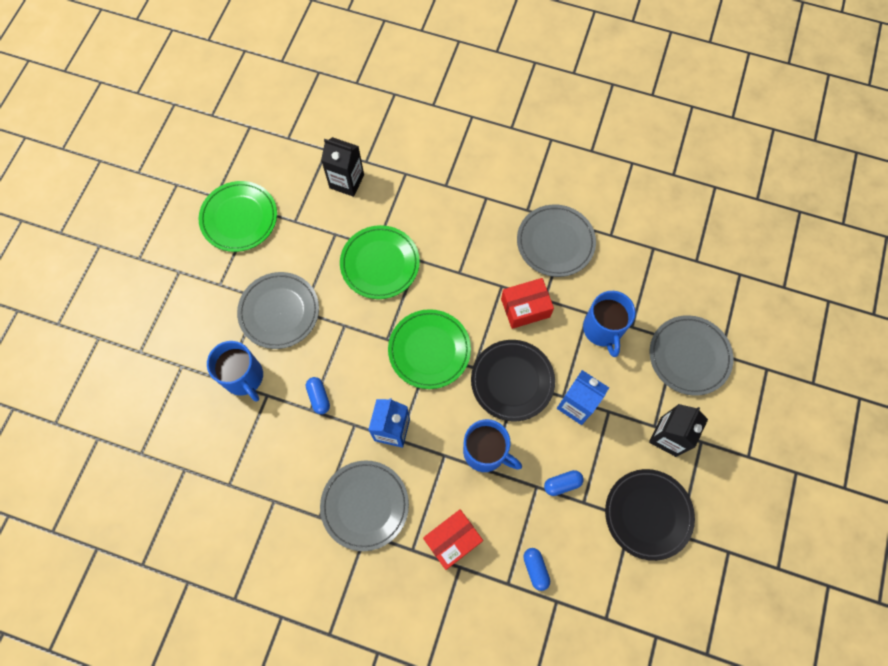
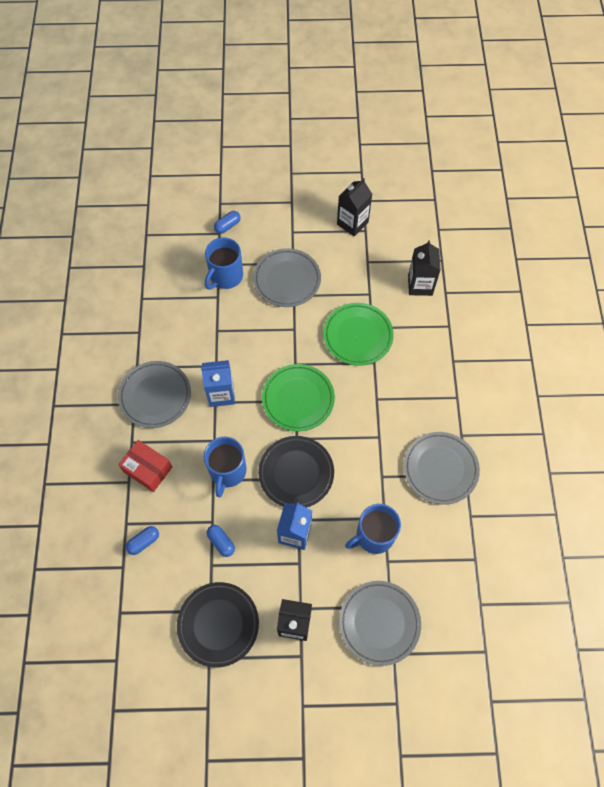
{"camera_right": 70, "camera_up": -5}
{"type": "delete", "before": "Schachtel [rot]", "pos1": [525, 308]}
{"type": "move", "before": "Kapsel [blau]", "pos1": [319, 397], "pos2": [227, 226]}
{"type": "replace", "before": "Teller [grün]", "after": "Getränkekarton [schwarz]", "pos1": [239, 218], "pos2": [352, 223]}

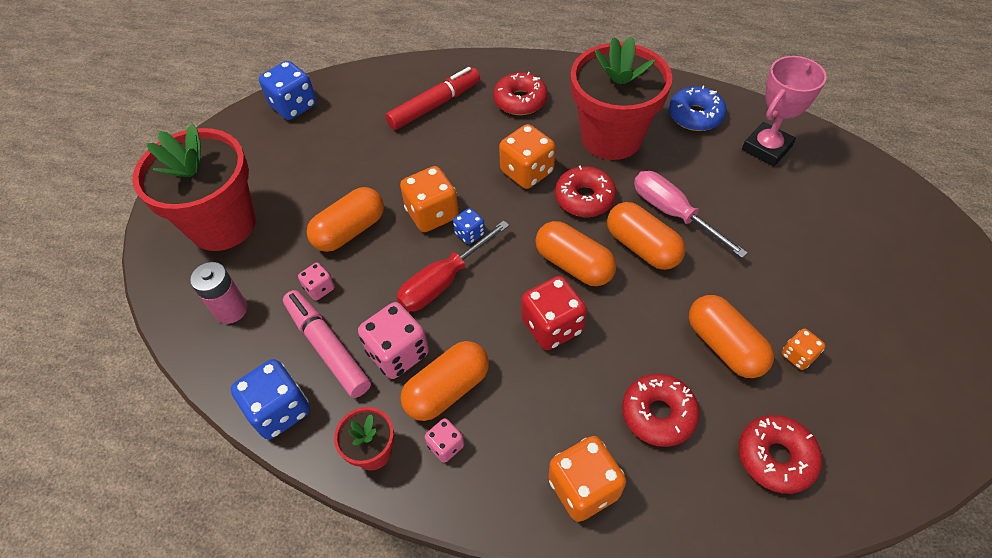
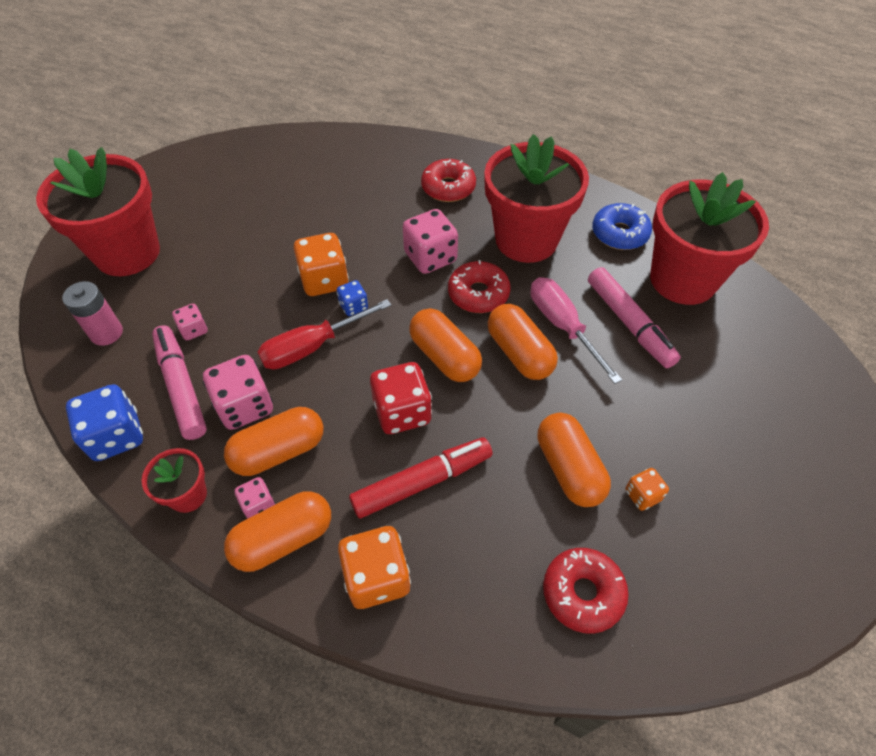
{"camera_right": 10, "camera_up": 0}
{"type": "delete", "before": "Spielwürfel [blau]", "pos1": [294, 106]}
{"type": "delete", "before": "Donut [rot]", "pos1": [658, 414]}
{"type": "insert", "after": "Filzstift [rosa]", "pos2": [629, 323]}
{"type": "move", "before": "Kapsel [orange]", "pos1": [350, 231], "pos2": [283, 539]}
{"type": "move", "before": "Filzstift [rot]", "pos1": [435, 105], "pos2": [422, 482]}
{"type": "replace", "before": "Pokal [rosa]", "after": "Blumentopf [rot]", "pos1": [766, 148], "pos2": [683, 279]}
{"type": "recolor", "before": "Spielwürfel [orange]", "after": "Spielwürfel [rosa]", "pos1": [527, 172], "pos2": [430, 257]}

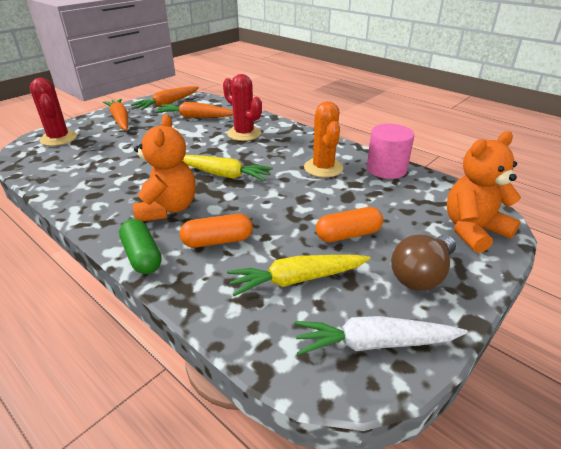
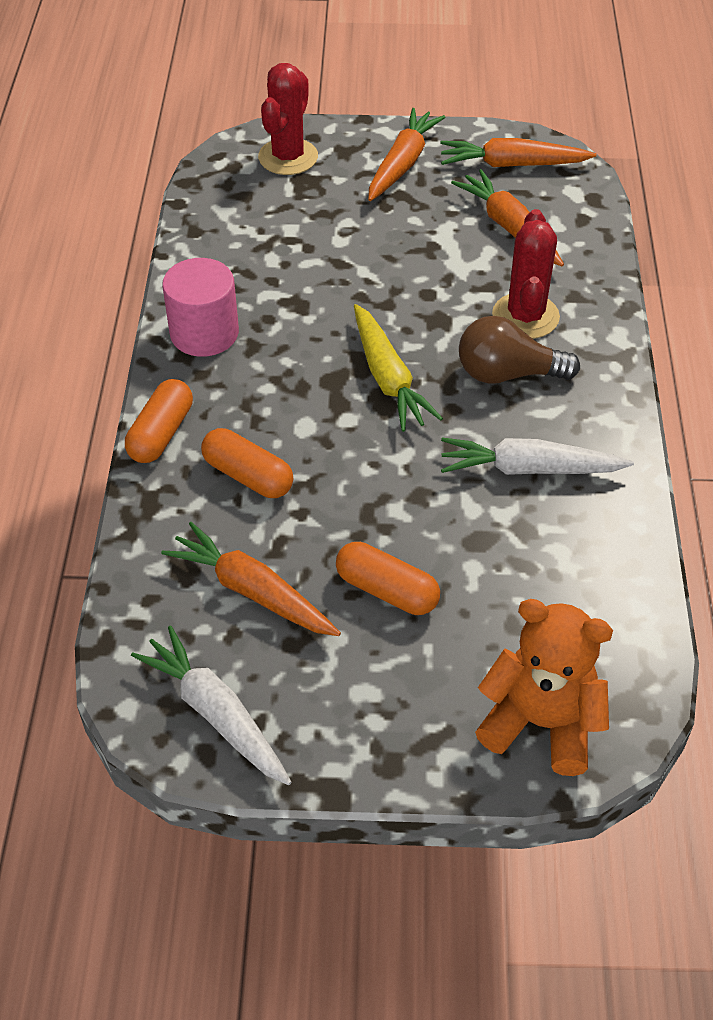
{"camera_right": 50, "camera_up": 15}
{"type": "delete", "before": "Teddybär [orange]", "pos1": [168, 209]}
{"type": "move", "before": "Vollzylinder [rosa]", "pos1": [386, 169], "pos2": [204, 333]}
{"type": "move", "before": "Glühbirne [braun]", "pos1": [421, 275], "pos2": [507, 374]}
{"type": "replace", "before": "Kaktus [orange]", "after": "Karotte [weiß]", "pos1": [323, 168], "pos2": [529, 469]}
{"type": "recolor", "before": "Kapsel [grün]", "after": "Kapsel [orange]", "pos1": [142, 256], "pos2": [161, 433]}
{"type": "recolor", "before": "Karotte [gelb]", "after": "Karotte [orange]", "pos1": [297, 280], "pos2": [252, 591]}

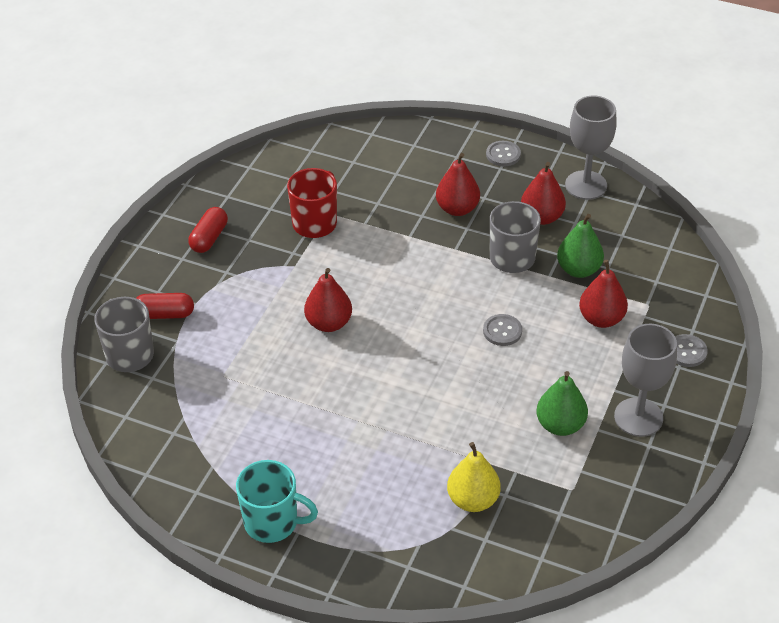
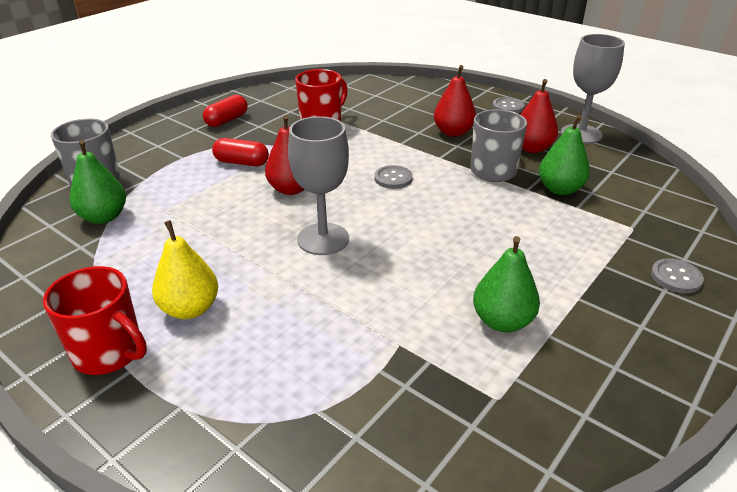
{"camera_right": 15, "camera_up": -10}
{"type": "delete", "before": "Birne [rot]", "pos1": [601, 319]}
{"type": "insert", "after": "Birne [grün]", "pos2": [104, 217]}
{"type": "move", "before": "Kapsel [rot]", "pos1": [165, 314], "pos2": [241, 162]}
{"type": "move", "before": "Birne [gelb]", "pos1": [473, 500], "pos2": [190, 309]}
{"type": "move", "before": "Knopf [grau]", "pos1": [502, 331], "pos2": [393, 178]}
{"type": "move", "before": "Kelch [grau]", "pos1": [638, 417], "pos2": [323, 239]}
{"type": "recolor", "before": "Tasse [türkis]", "after": "Tasse [rot]", "pos1": [273, 522], "pos2": [109, 353]}

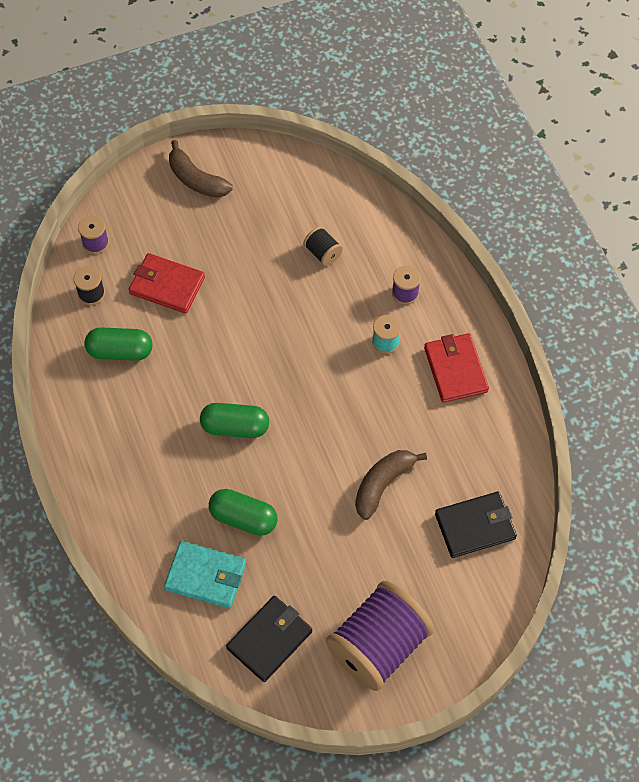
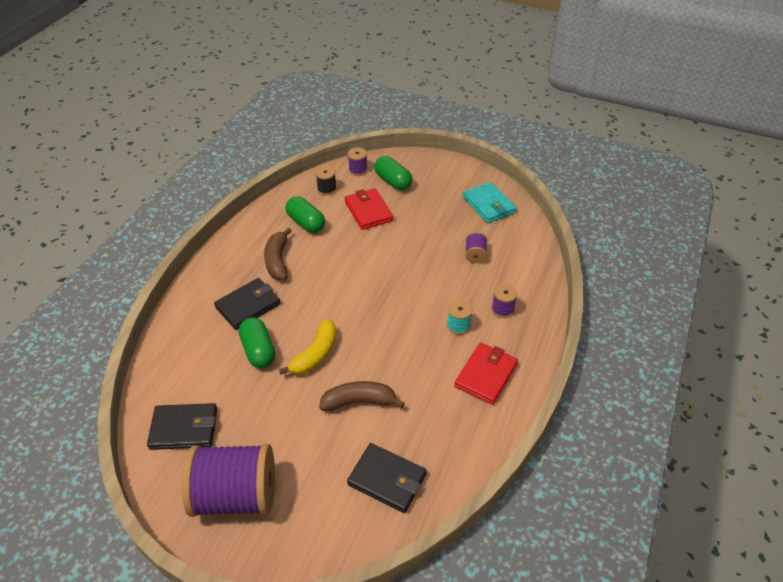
{"camera_right": 45, "camera_up": -15}
{"type": "insert", "after": "Geldbörse [schwarz]", "pos2": [248, 306]}
{"type": "insert", "after": "Banane [gelb]", "pos2": [315, 354]}
{"type": "move", "before": "Geldbörse [türkis]", "pos1": [206, 576], "pos2": [489, 205]}
{"type": "move", "before": "Banane [braun]", "pos1": [196, 179], "pos2": [278, 260]}
{"type": "move", "before": "Kapsel [grün]", "pos1": [235, 427], "pos2": [393, 181]}
{"type": "recolor", "before": "Garnrolle [schwarz]", "after": "Garnrolle [lila]", "pos1": [322, 253], "pos2": [475, 255]}

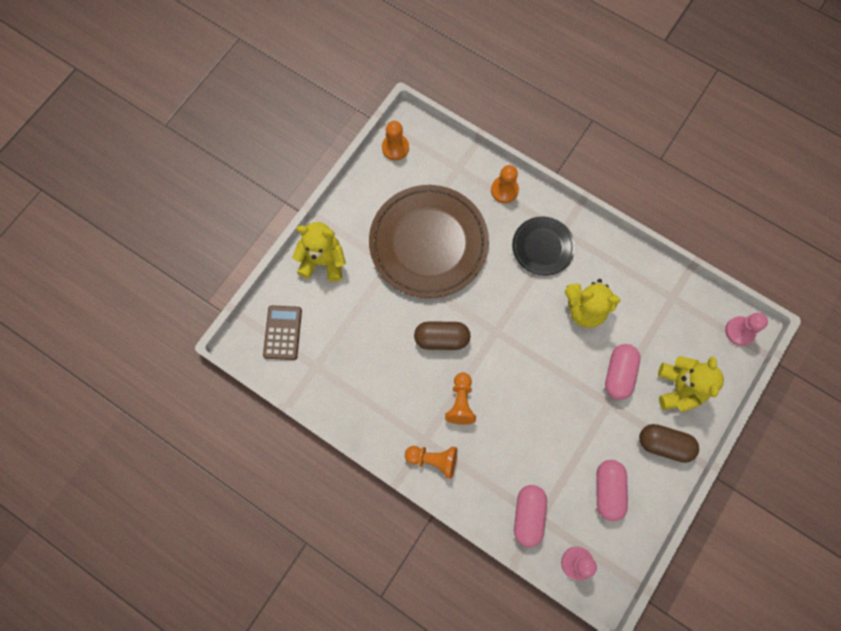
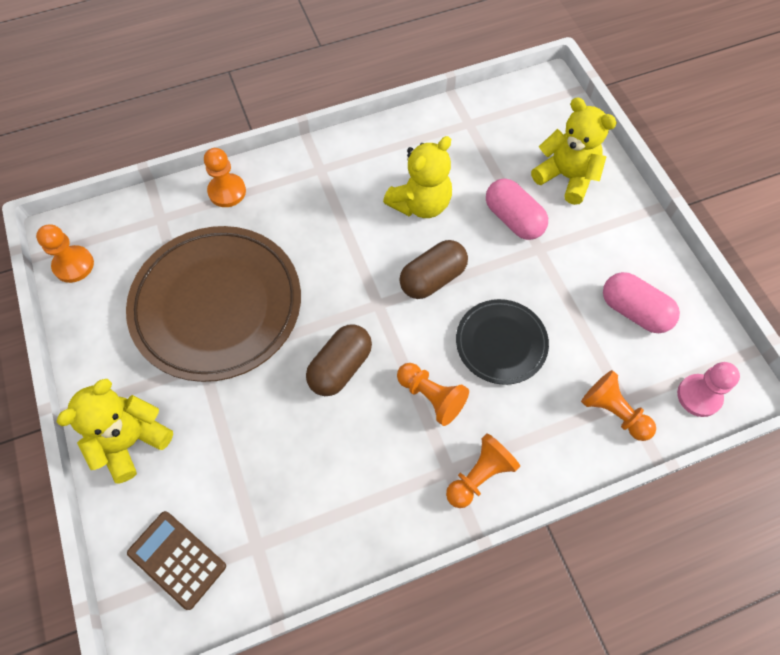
{"camera_right": -55, "camera_up": -10}
{"type": "delete", "before": "Bauer [rosa]", "pos1": [739, 331]}
{"type": "move", "before": "Teller [schwarz]", "pos1": [542, 247], "pos2": [501, 343]}
{"type": "move", "before": "Kapsel [braun]", "pos1": [664, 444], "pos2": [432, 278]}
{"type": "replace", "before": "Kapsel [rosa]", "after": "Bauer [orange]", "pos1": [528, 515], "pos2": [613, 412]}

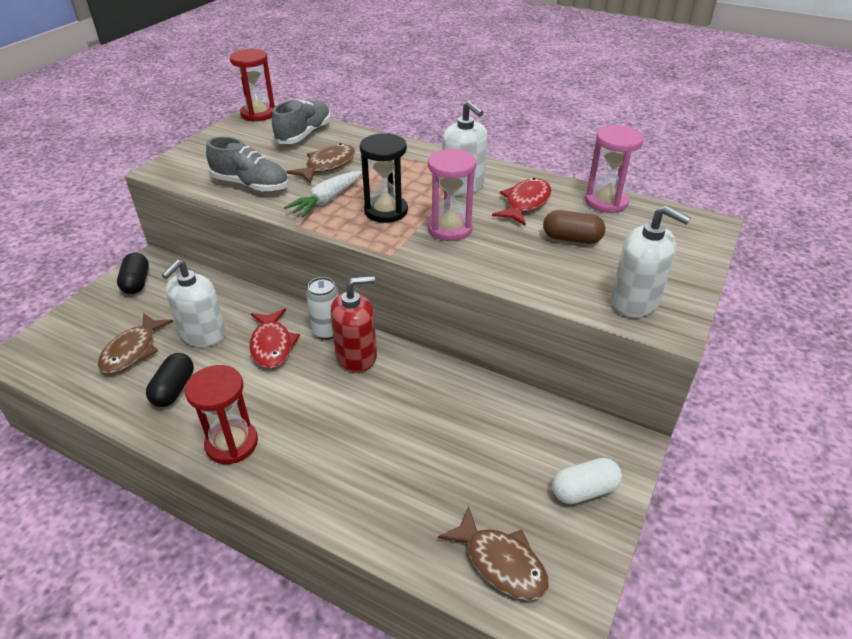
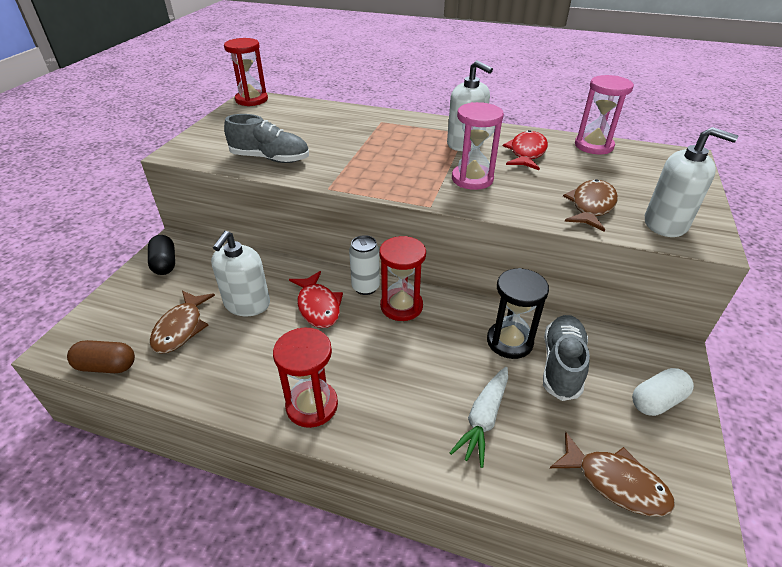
{"camera_right": -10, "camera_up": 0}
{"type": "delete", "before": "Kapsel [schwarz]", "pos1": [174, 389]}
{"type": "move", "before": "Schuh [grau]", "pos1": [304, 134], "pos2": [561, 365]}
{"type": "move", "before": "Karotte [weiß]", "pos1": [327, 200], "pos2": [483, 419]}
{"type": "move", "before": "Fisch [braun]", "pos1": [327, 165], "pos2": [591, 206]}
{"type": "move", "before": "Sanduhr [schwarz]", "pos1": [386, 211], "pos2": [509, 341]}
{"type": "move", "before": "Kapsel [braun]", "pos1": [571, 239], "pos2": [107, 366]}
{"type": "replace", "before": "Seifenspender [rot]", "after": "Sanduhr [rot]", "pos1": [356, 356], "pos2": [401, 306]}

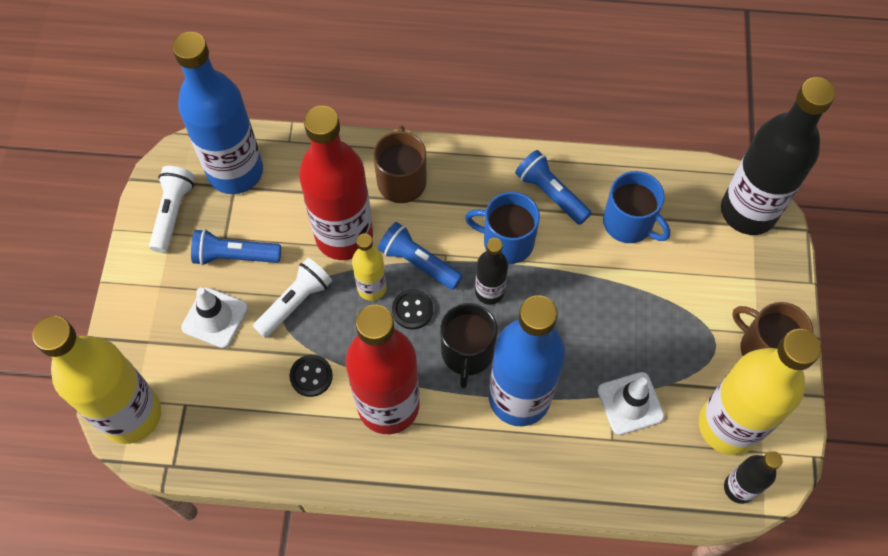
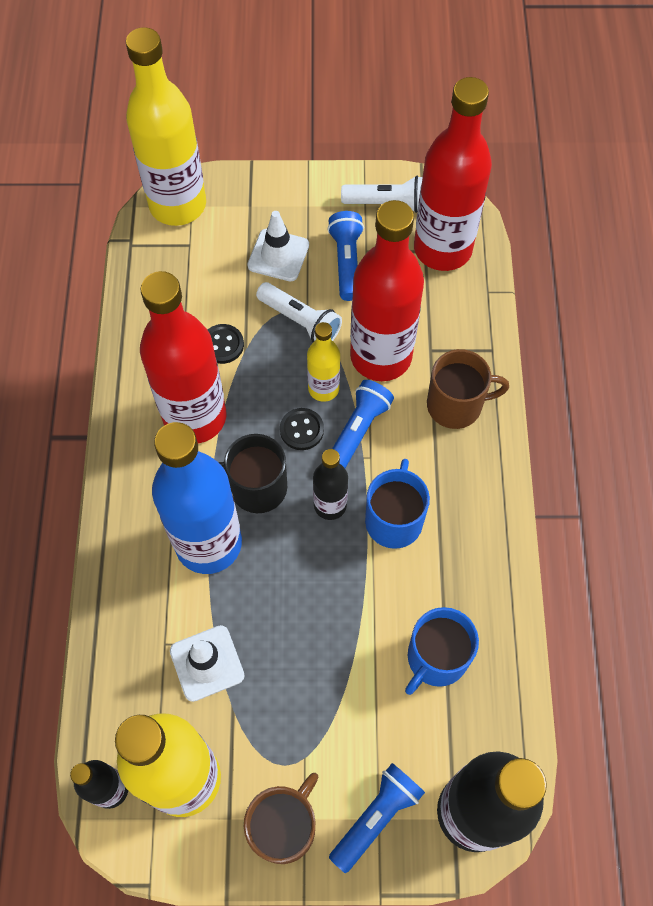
{"camera_right": 85, "camera_up": 0}
{"type": "move", "before": "Taschenlampe [blau]", "pos1": [551, 193], "pos2": [376, 817]}
{"type": "recolor", "before": "Flasche [blau]", "after": "Flasche [rot]", "pos1": [235, 172], "pos2": [442, 249]}

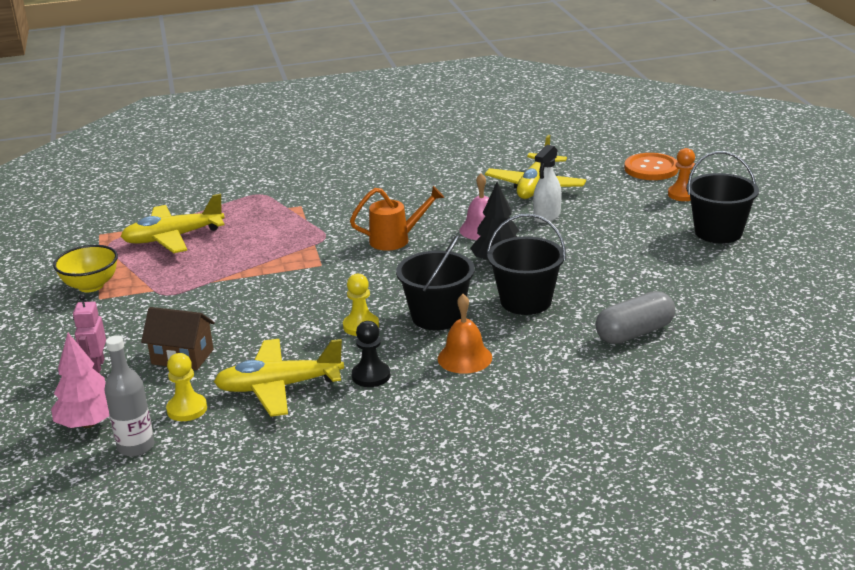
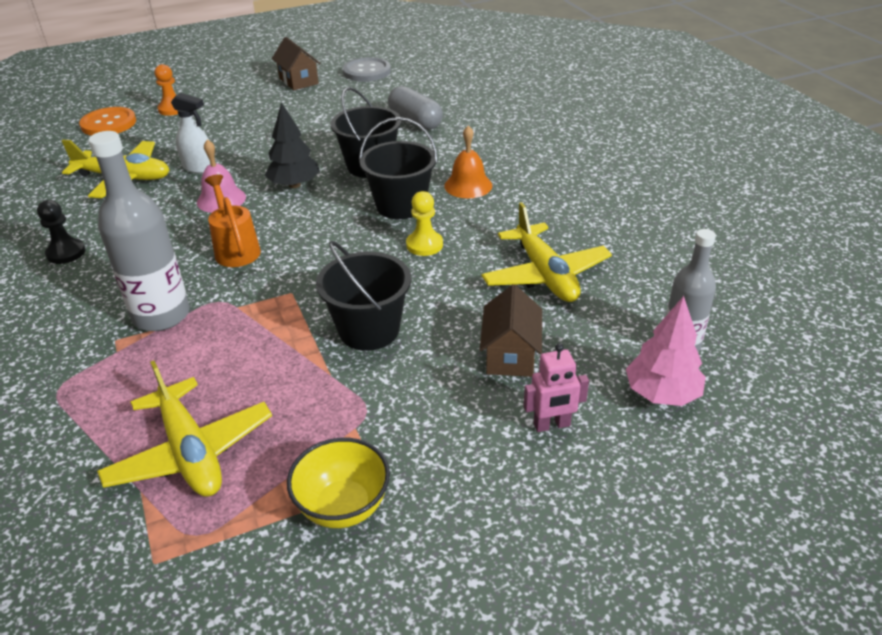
{"camera_right": -100, "camera_up": 10}
{"type": "delete", "before": "Bauer [gelb]", "pos1": [187, 409]}
{"type": "insert", "after": "Flasche [grau]", "pos2": [161, 315]}
{"type": "insert", "after": "Haus [braun]", "pos2": [298, 81]}
{"type": "insert", "after": "Knopf [grau]", "pos2": [367, 71]}
{"type": "move", "before": "Bauer [schwarz]", "pos1": [371, 376], "pos2": [66, 253]}
{"type": "move", "before": "Eimer [schwarz]", "pos1": [718, 232], "pos2": [369, 330]}

